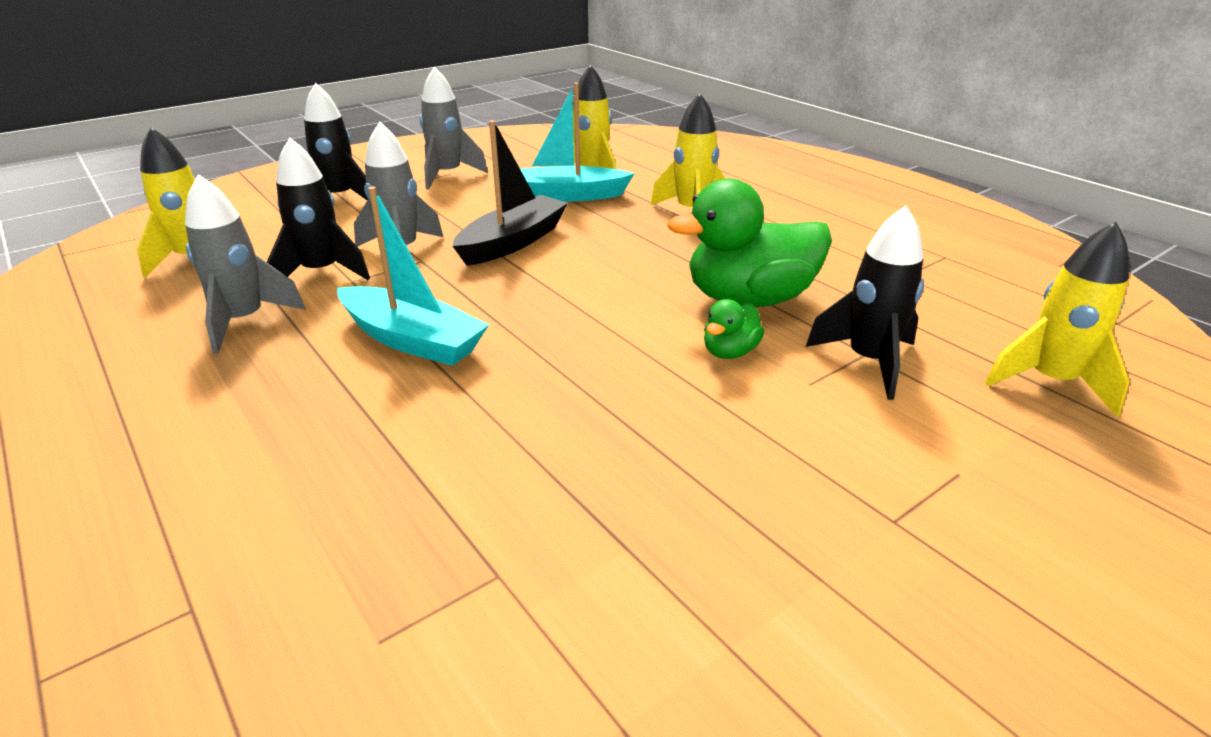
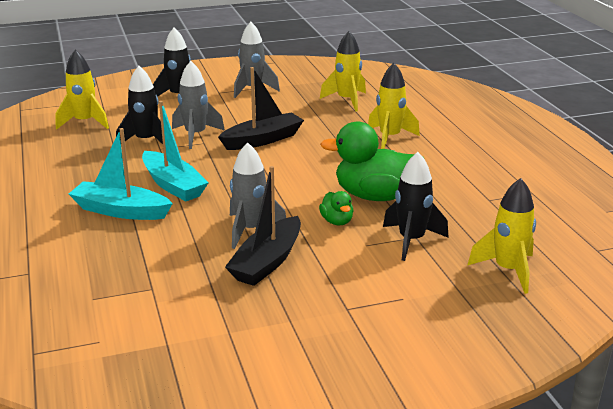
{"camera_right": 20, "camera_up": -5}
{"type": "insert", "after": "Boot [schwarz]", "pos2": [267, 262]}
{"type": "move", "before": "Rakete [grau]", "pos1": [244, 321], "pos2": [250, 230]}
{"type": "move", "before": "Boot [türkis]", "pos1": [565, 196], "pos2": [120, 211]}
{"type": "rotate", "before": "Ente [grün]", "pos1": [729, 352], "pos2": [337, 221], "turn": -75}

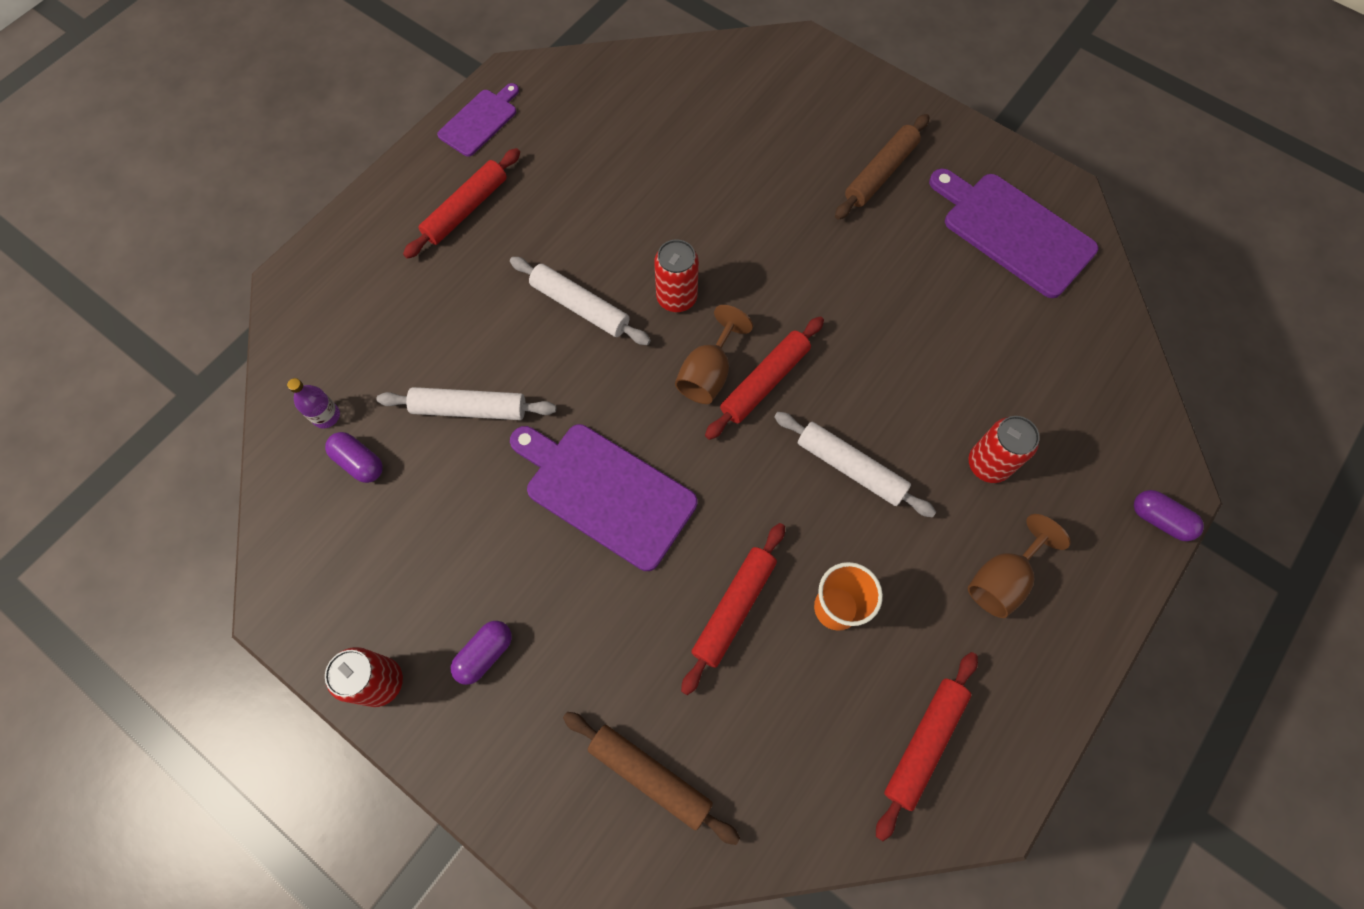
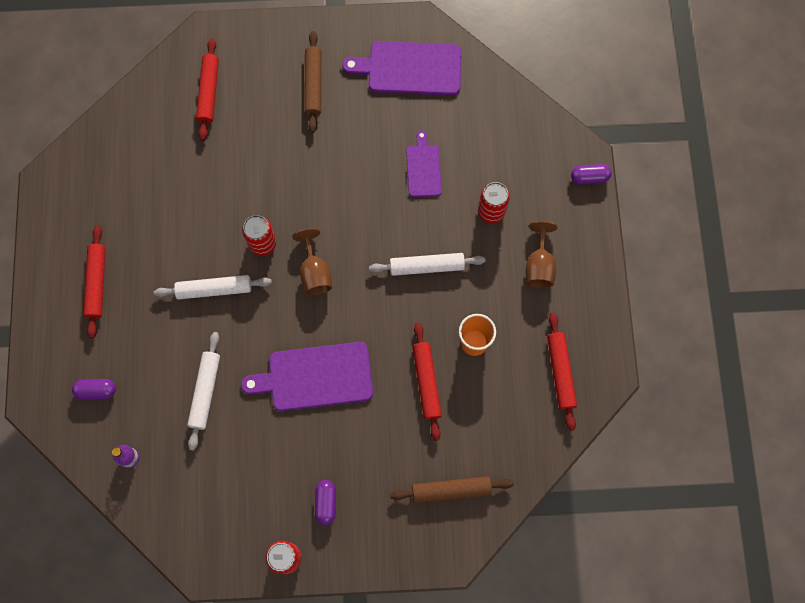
{"camera_right": -40, "camera_up": 5}
{"type": "move", "before": "Kapsel [lila]", "pos1": [359, 462], "pos2": [96, 391]}
{"type": "move", "before": "Schneidebrett [lila]", "pos1": [480, 121], "pos2": [423, 168]}
{"type": "move", "before": "Nudelholz [rot]", "pos1": [764, 382], "pos2": [208, 92]}
{"type": "rotate", "before": "Nudelholz [weiß]", "pos1": [470, 408], "pos2": [205, 391], "turn": -45}

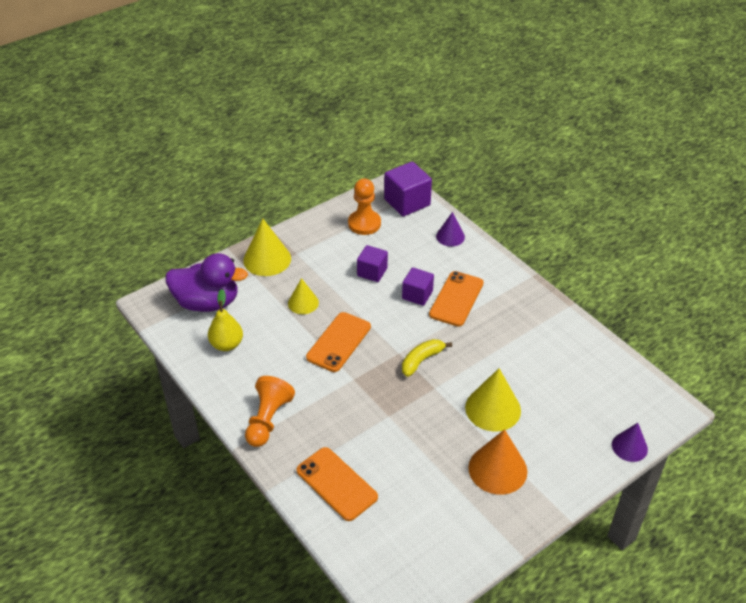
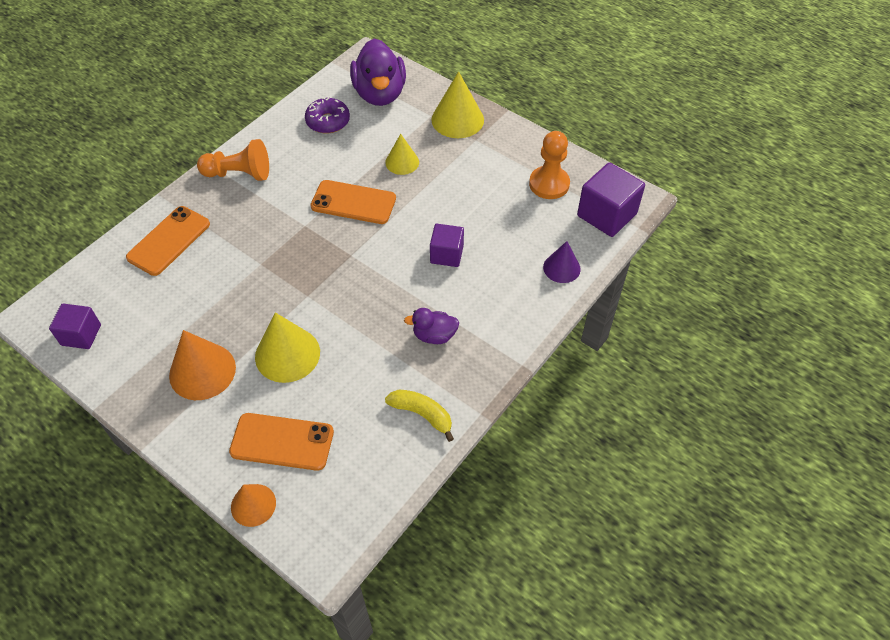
{"camera_right": 75, "camera_up": 10}
{"type": "insert", "after": "Ente [lila]", "pos2": [434, 335]}
{"type": "move", "before": "Kubus [lila]", "pos1": [372, 272], "pos2": [81, 335]}
{"type": "move", "before": "Banane [gelb]", "pos1": [421, 360], "pos2": [422, 414]}
{"type": "move", "before": "Handy [orange]", "pos1": [456, 299], "pos2": [282, 442]}
{"type": "replace", "before": "Birne [gelb]", "after": "Donut [lila]", "pos1": [227, 344], "pos2": [328, 121]}
{"type": "recolor", "before": "Kegel [lila]", "after": "Kegel [orange]", "pos1": [629, 447], "pos2": [253, 505]}

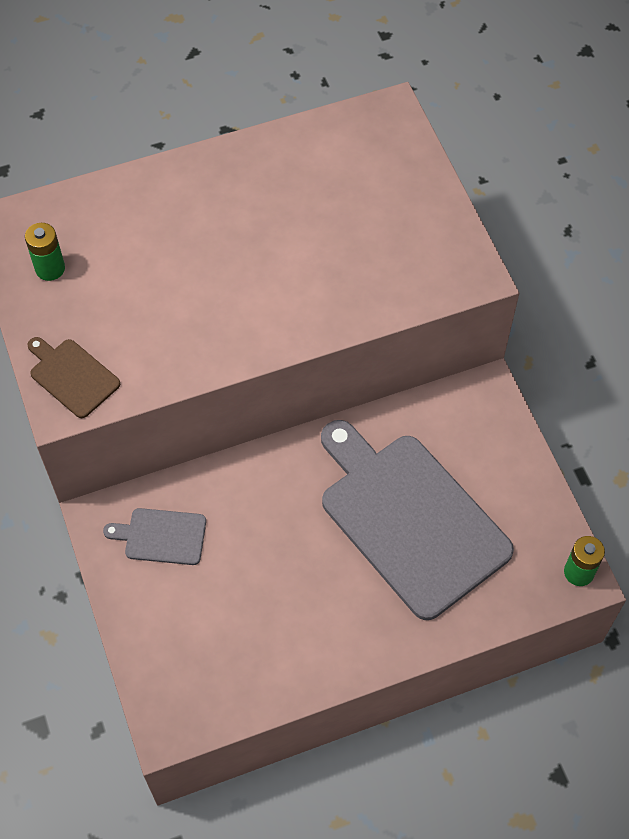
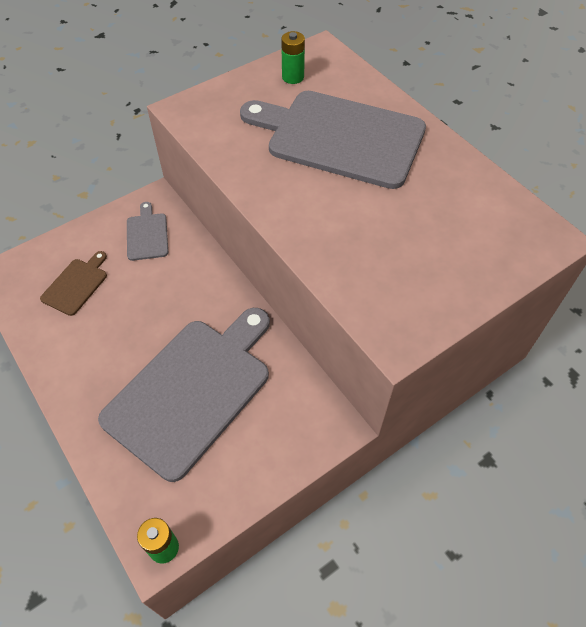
{"camera_right": 75, "camera_up": -5}
{"type": "insert", "after": "Schneidebrett [grau]", "pos2": [340, 137]}
{"type": "move", "before": "Schneidebrett [braun]", "pos1": [72, 376], "pos2": [76, 284]}

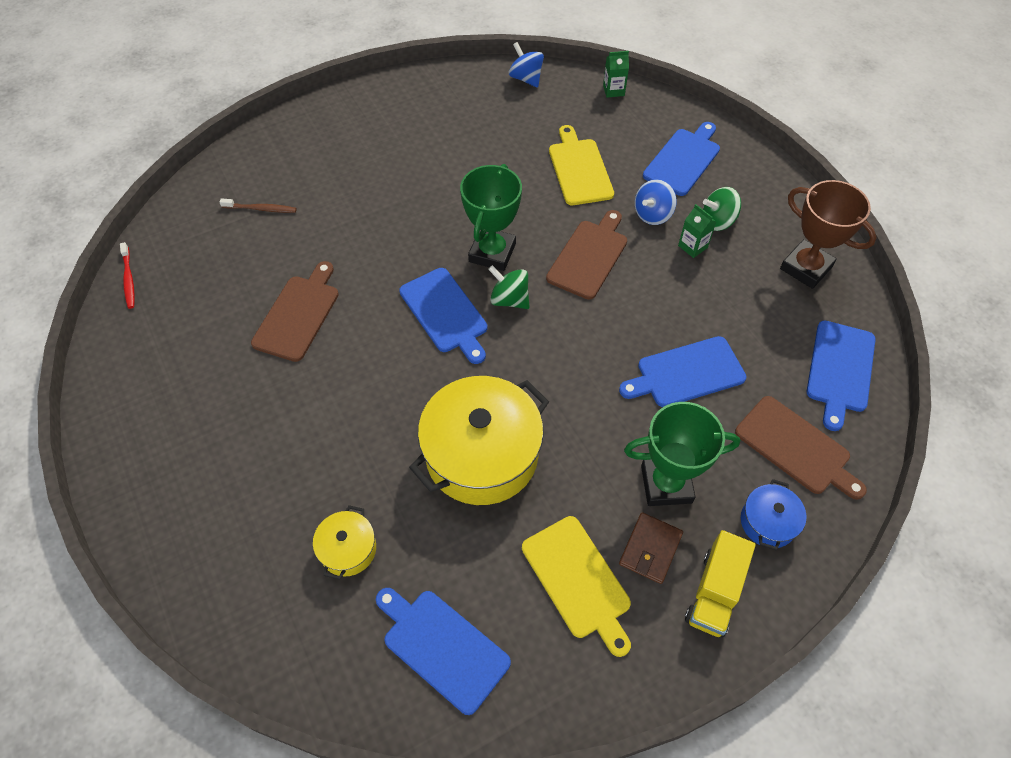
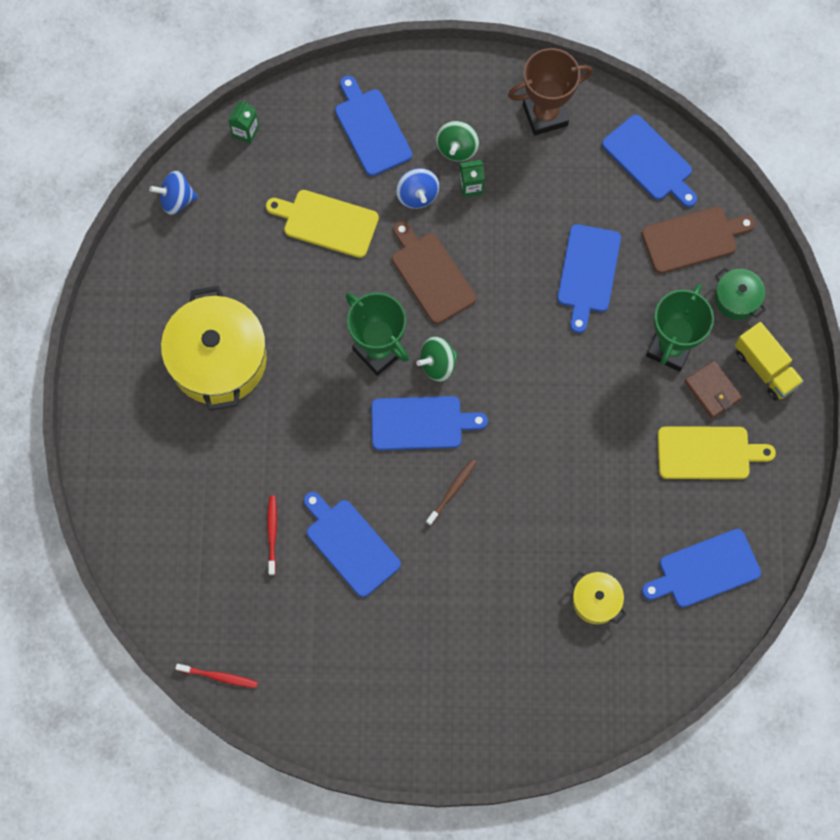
{"camera_right": -60, "camera_up": 15}
{"type": "insert", "after": "Zahnbürste [rot]", "pos2": [272, 533]}
{"type": "move", "before": "Zahnbürste [braun]", "pos1": [261, 209], "pos2": [452, 491]}
{"type": "move", "before": "Kochtopf [gelb]", "pos1": [482, 455], "pos2": [218, 360]}
{"type": "recolor", "before": "Schneidebrett [braun]", "after": "Schneidebrett [blau]", "pos1": [298, 314], "pos2": [350, 544]}
{"type": "recolor", "before": "Kochtopf [blau]", "after": "Kochtopf [grün]", "pos1": [768, 522], "pos2": [737, 299]}

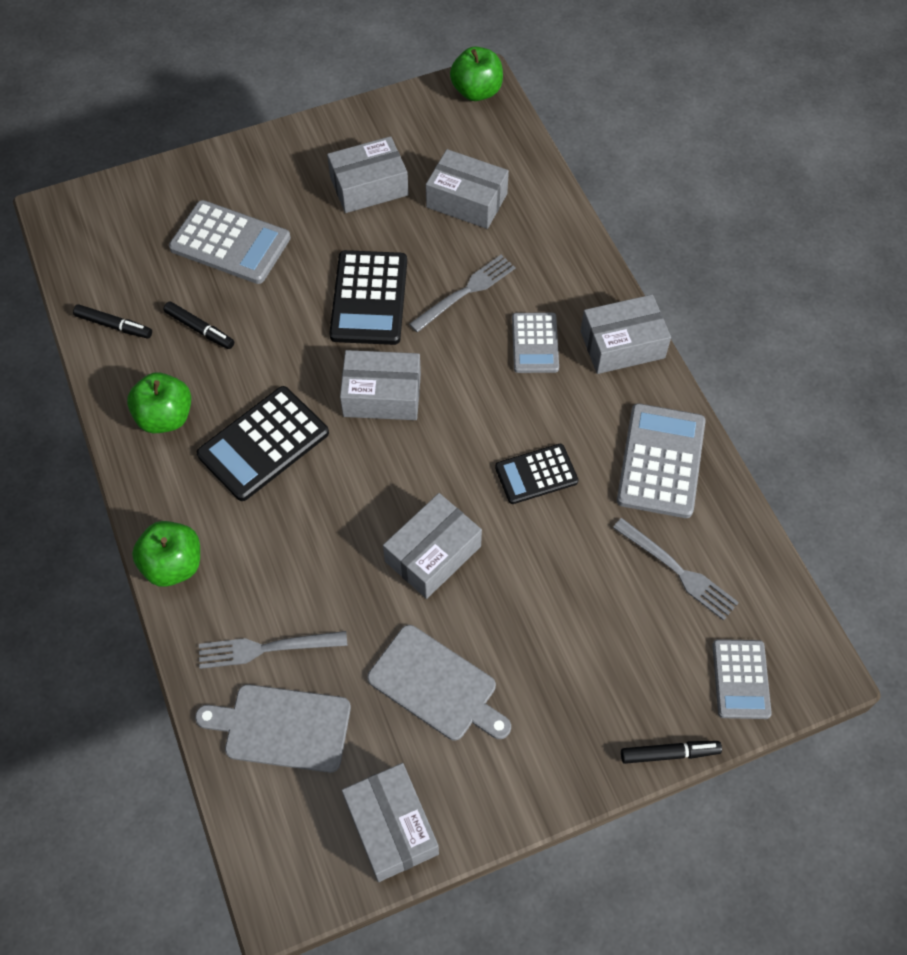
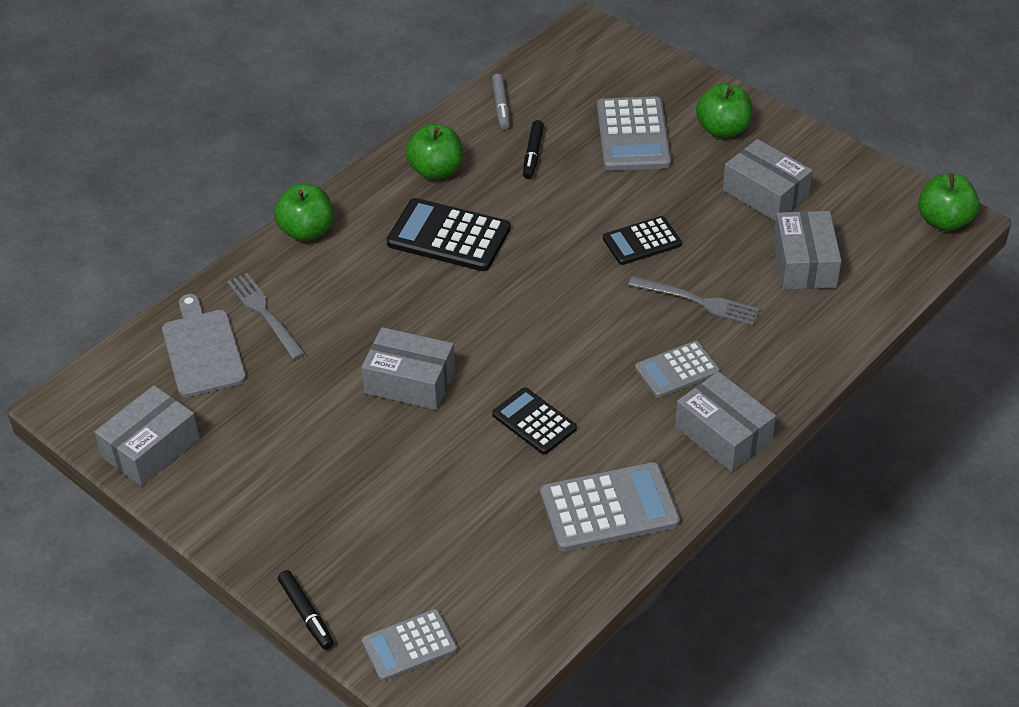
{"camera_right": 65, "camera_up": -15}
{"type": "delete", "before": "Schachtel [grau]", "pos1": [382, 395]}
{"type": "delete", "before": "Schneidebrett [grau]", "pos1": [436, 685]}
{"type": "delete", "before": "Gabel [grau]", "pos1": [678, 571]}
{"type": "insert", "after": "Apfel [grün]", "pos2": [722, 129]}
{"type": "recolor", "before": "Filzstift [schwarz]", "after": "Filzstift [grau]", "pos1": [114, 326], "pos2": [501, 106]}
{"type": "resize", "before": "Taschenrechner [schwarz]", "pos1": [369, 298], "pos2": [642, 241], "scale": 0.63}

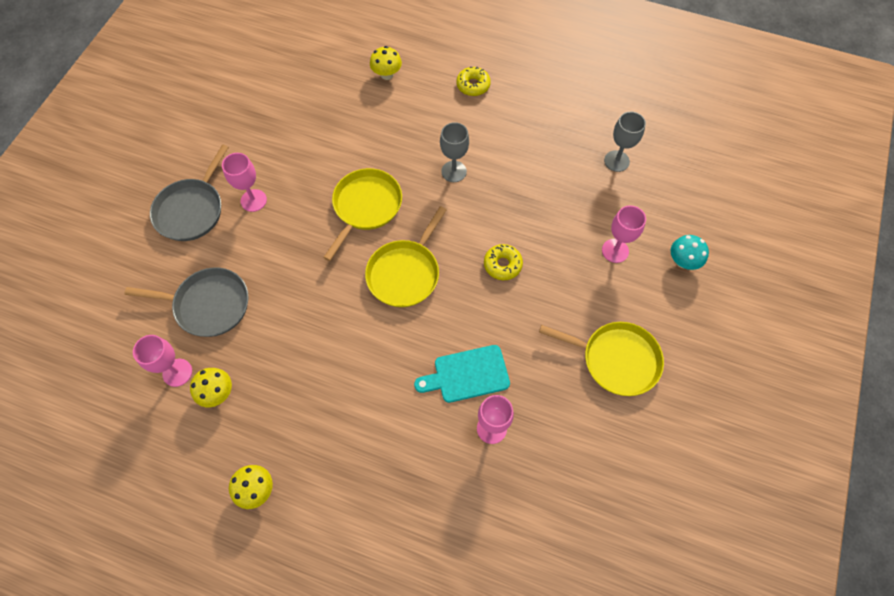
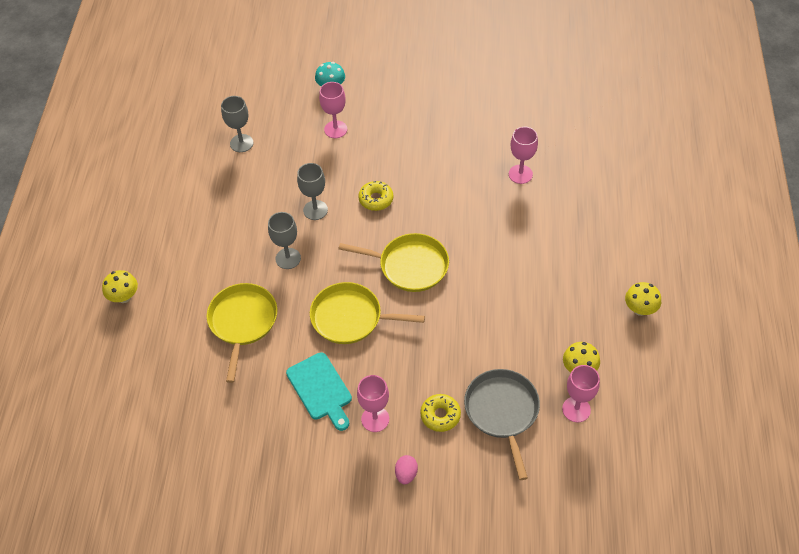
{"camera_right": -105, "camera_up": -10}
{"type": "insert", "after": "Kelch [grau]", "pos2": [315, 210]}
{"type": "move", "before": "Pilz [gelb]", "pos1": [387, 74], "pos2": [124, 297]}
{"type": "move", "before": "Schneidebrett [türkis]", "pos1": [467, 374], "pos2": [320, 389]}
{"type": "move", "before": "Donut [gelb]", "pos1": [473, 85], "pos2": [440, 415]}
{"type": "move", "before": "Pfanne [gelb]", "pos1": [616, 360], "pos2": [242, 322]}
{"type": "replace", "before": "Pfanne [grau]", "after": "Ei [rosa]", "pos1": [192, 210], "pos2": [406, 474]}

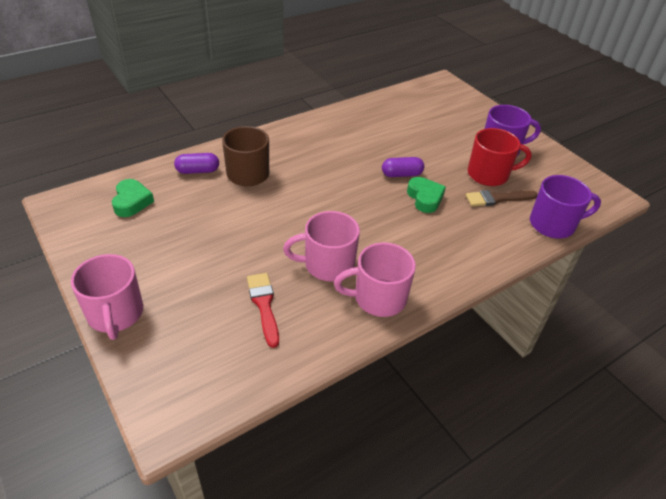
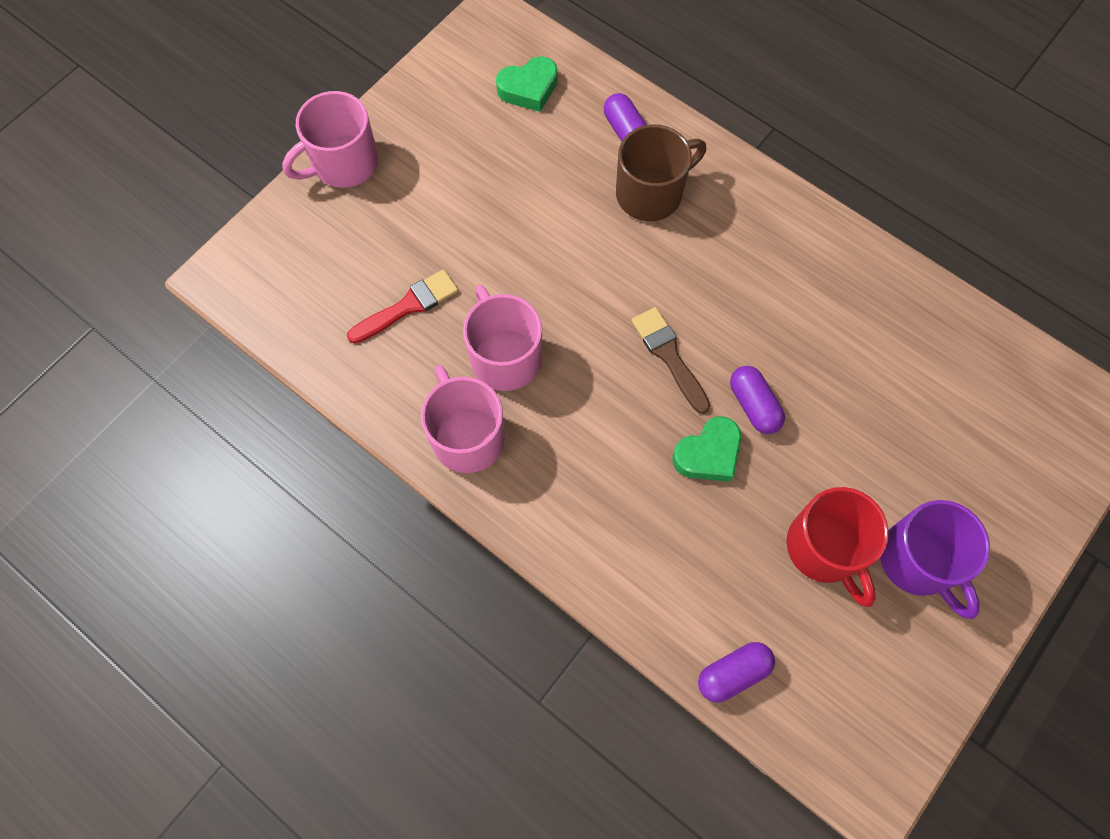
{"camera_right": 75, "camera_up": 25}
{"type": "move", "before": "Pinsel [braun]", "pos1": [497, 199], "pos2": [669, 356]}
{"type": "replace", "before": "Tasse [lila]", "after": "Kapsel [lila]", "pos1": [553, 224], "pos2": [733, 673]}

